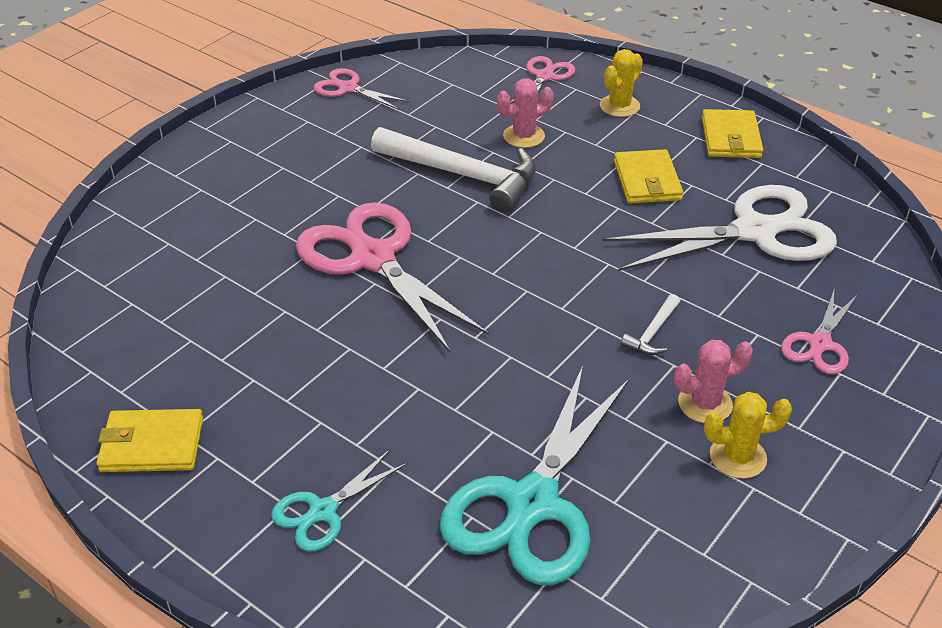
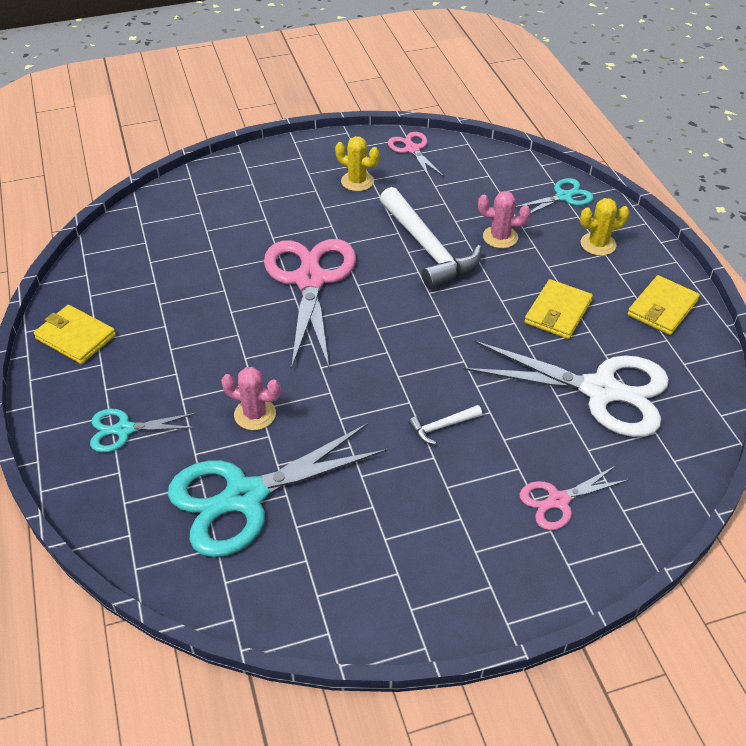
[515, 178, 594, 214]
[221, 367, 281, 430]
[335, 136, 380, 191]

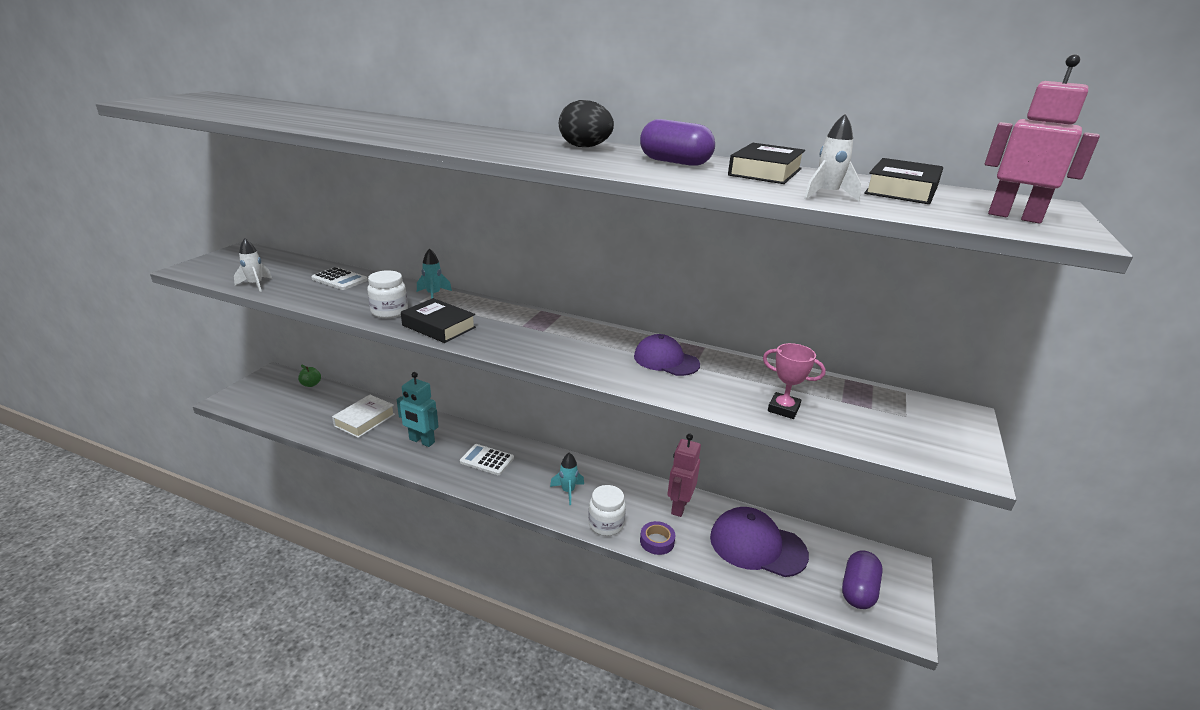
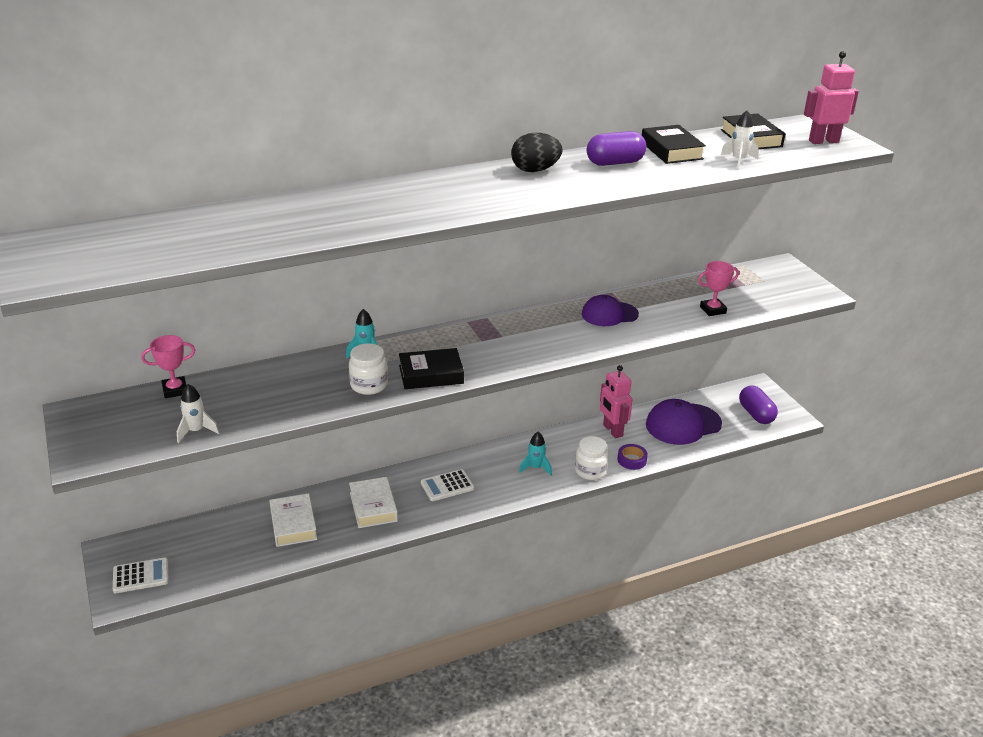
[113, 557, 169, 593]
[298, 365, 321, 387] (first image)
[349, 477, 398, 528]
[141, 335, 195, 398]

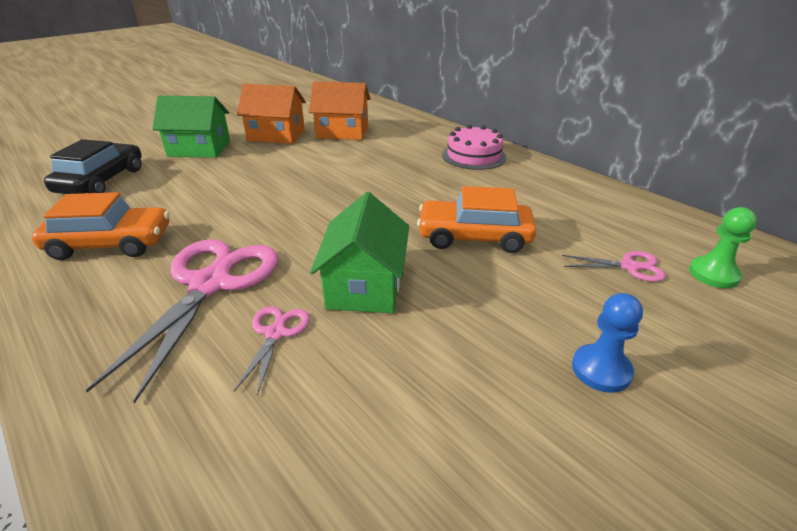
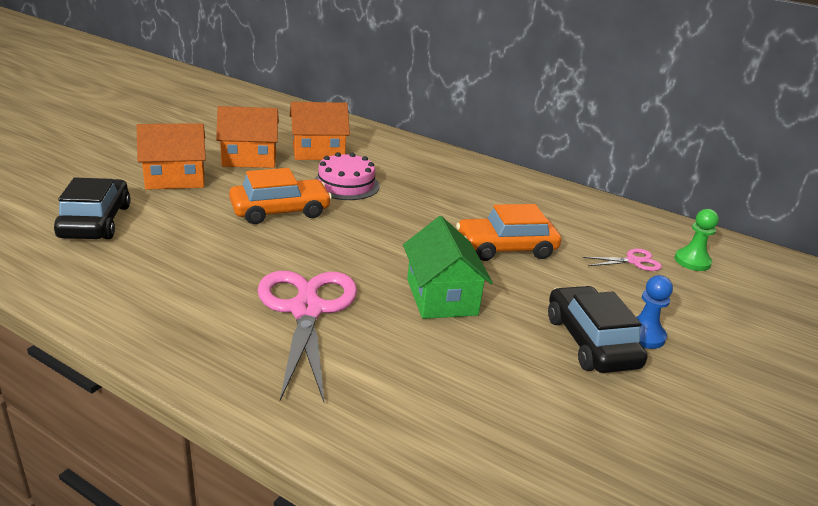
[137, 123, 206, 190]
[314, 152, 380, 200]
[229, 168, 332, 224]
[234, 306, 310, 395] (first image)
[548, 286, 647, 373]

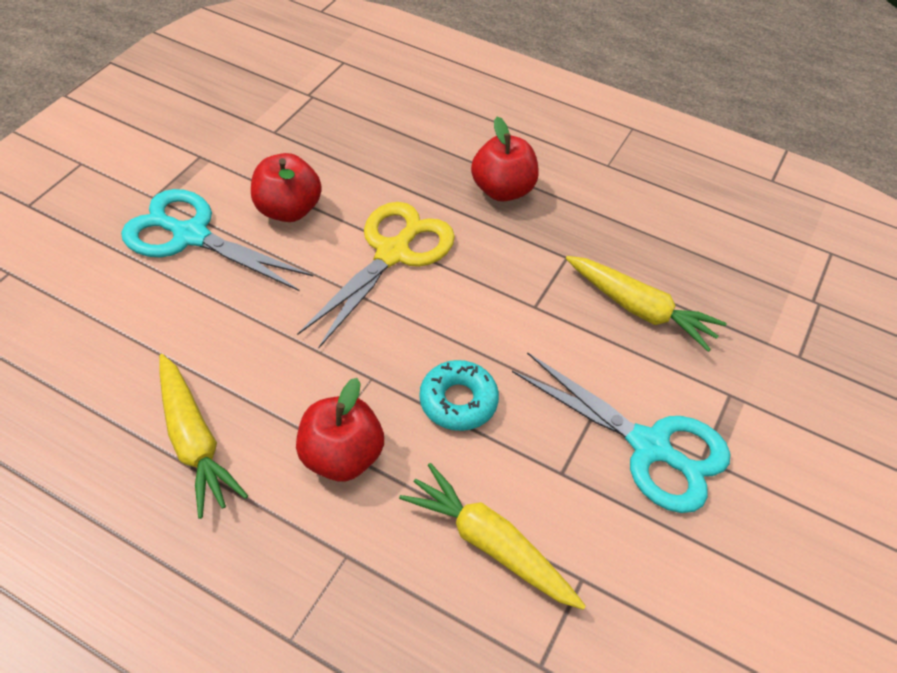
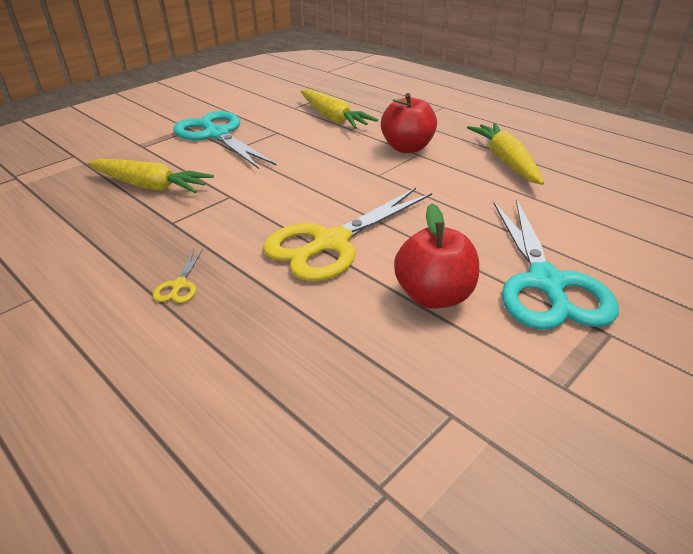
[153, 249, 203, 303]
[493, 199, 619, 330]
[88, 159, 214, 193]
[419, 360, 499, 431] (first image)

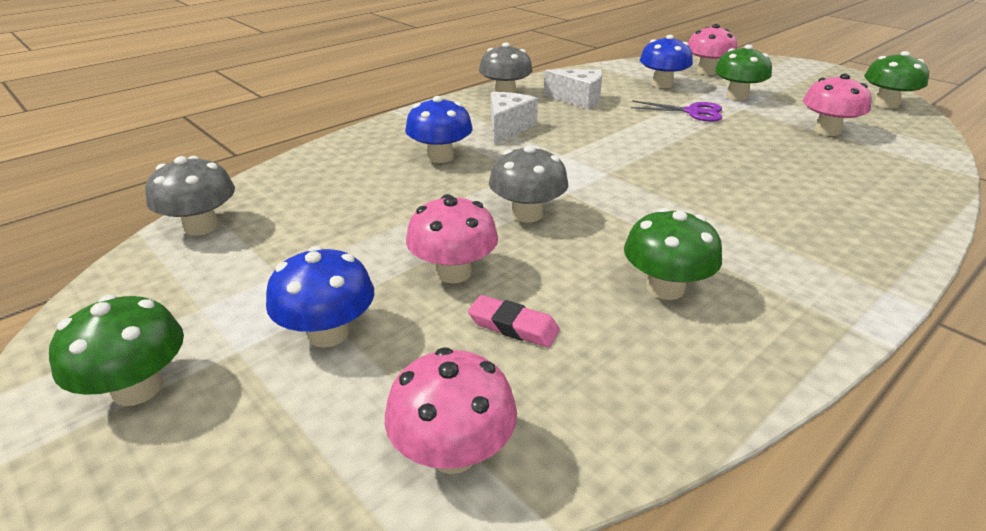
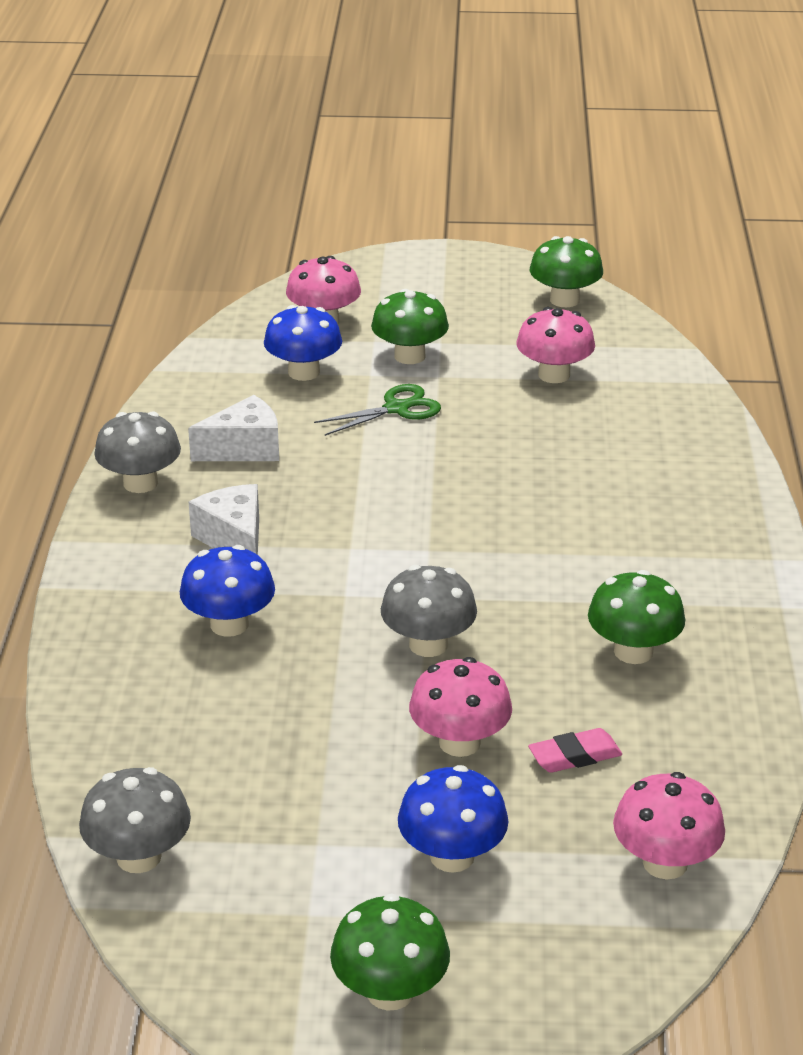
[314, 384, 441, 436]

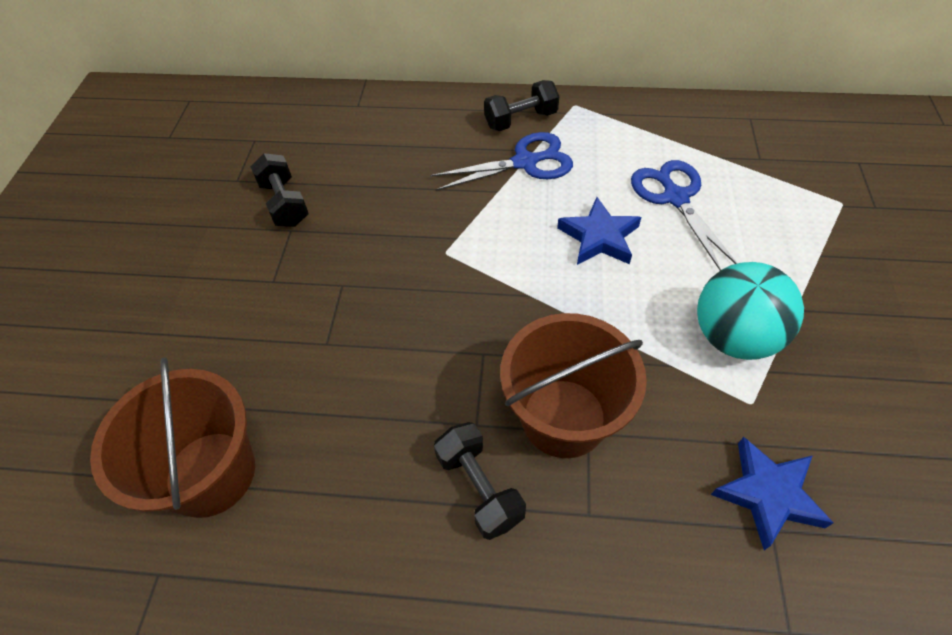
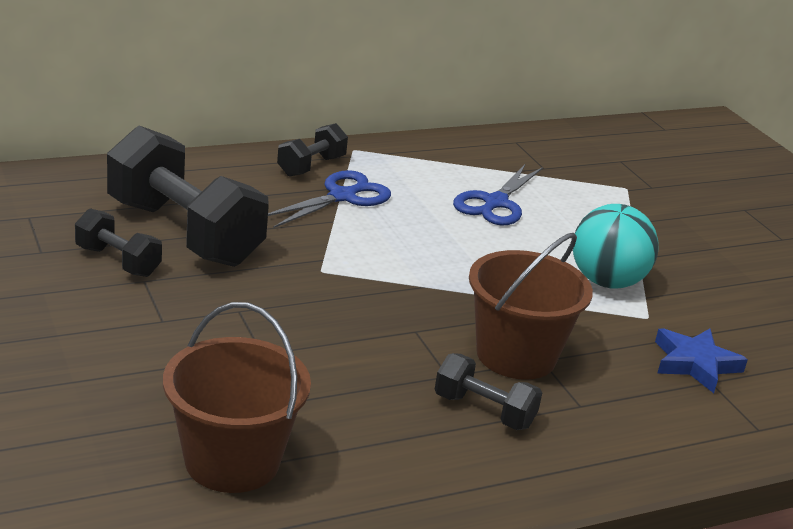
[453, 163, 543, 226]
[557, 197, 641, 265] (first image)
[107, 125, 269, 267]

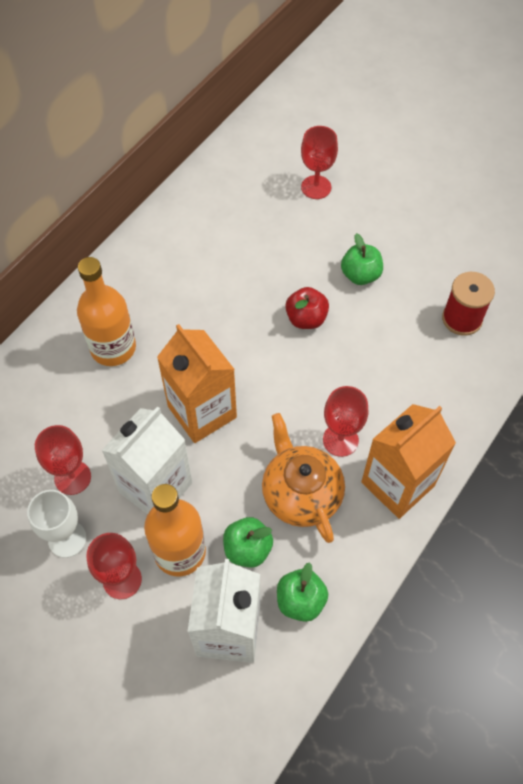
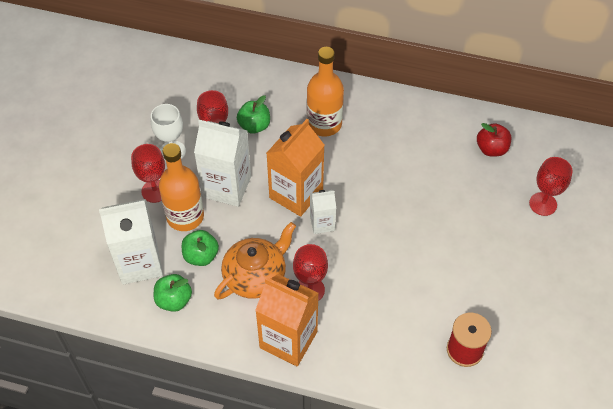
[237, 95, 270, 134]
[477, 123, 511, 157]
[310, 190, 336, 234]

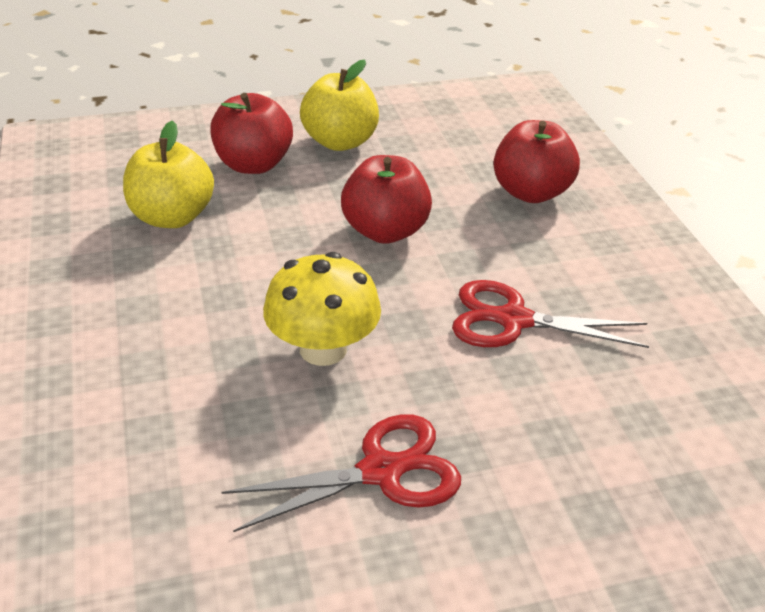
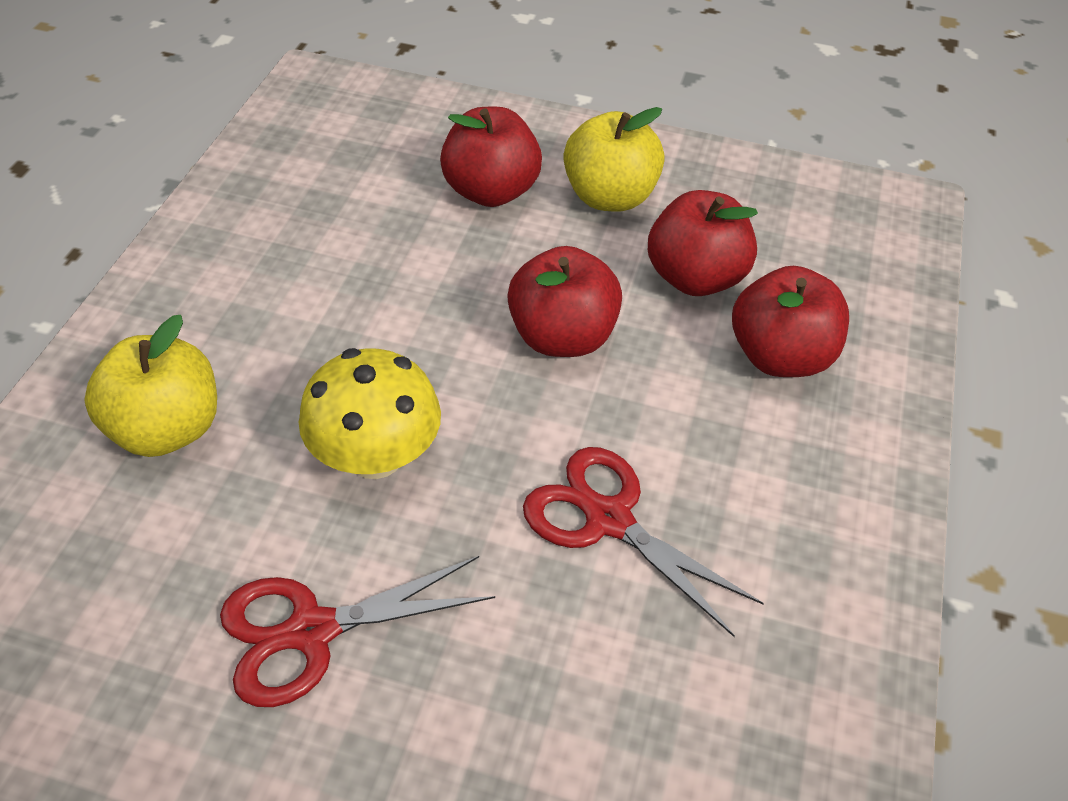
[84, 315, 217, 457]
[220, 556, 495, 707]
[648, 190, 758, 296]

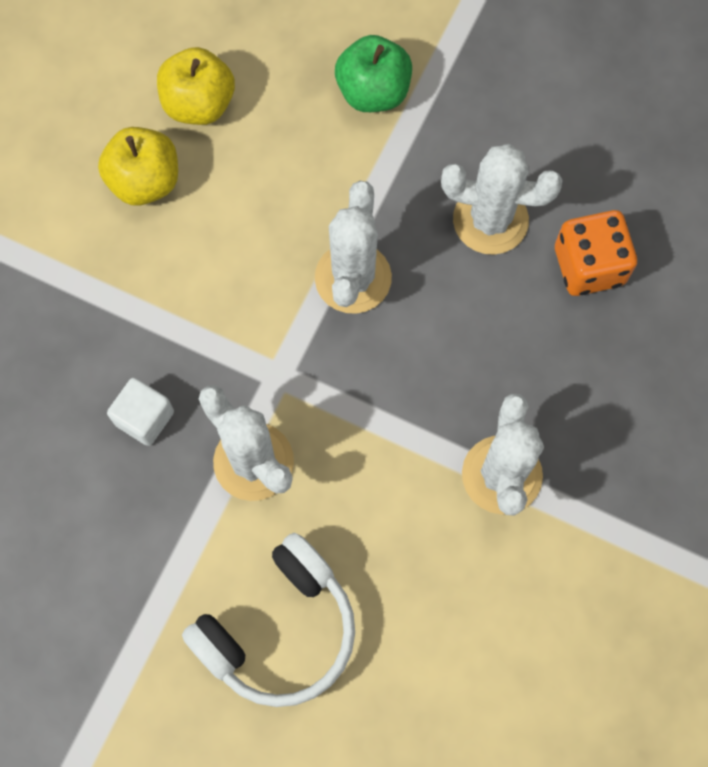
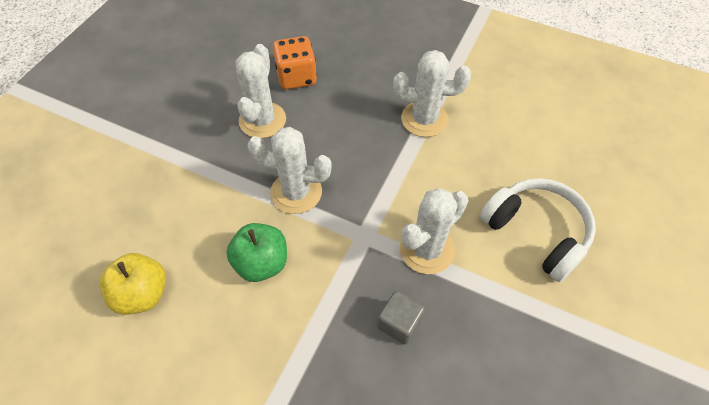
[226, 223, 287, 282]
[98, 127, 178, 206] (first image)
[378, 291, 425, 345]

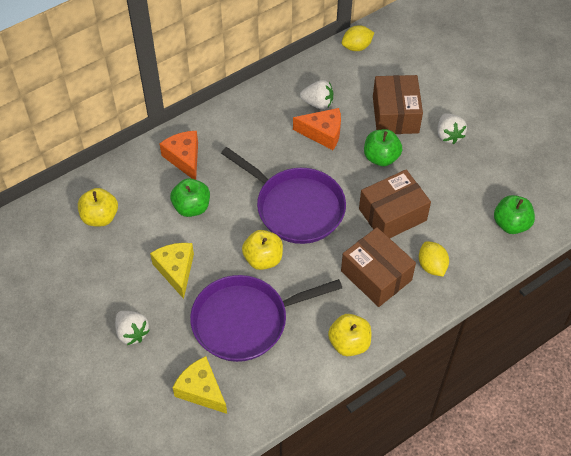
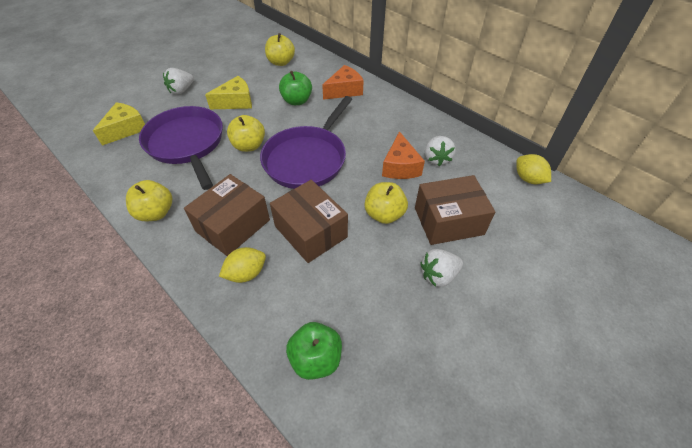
[365, 182, 408, 224]

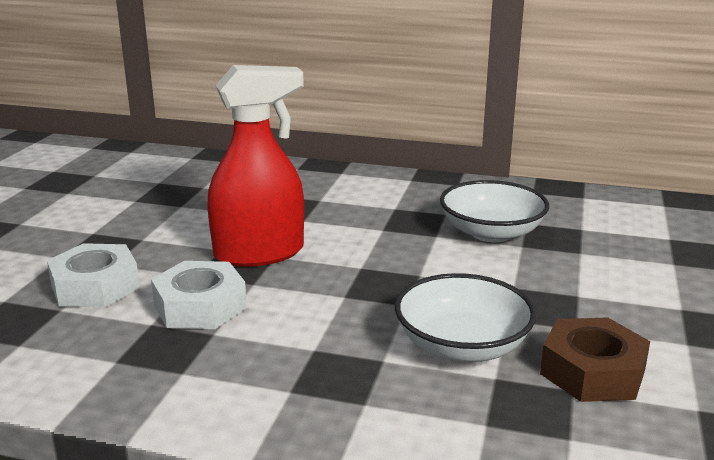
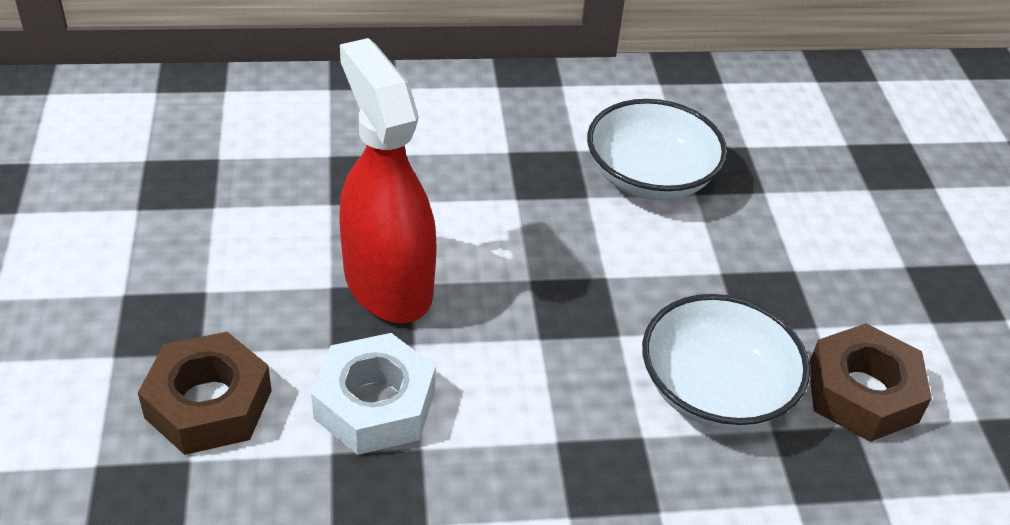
[339, 38, 437, 323]
[138, 332, 272, 455]

